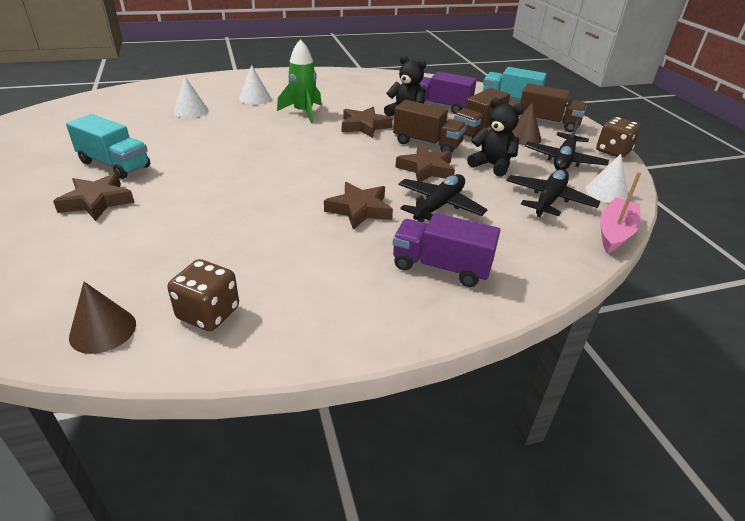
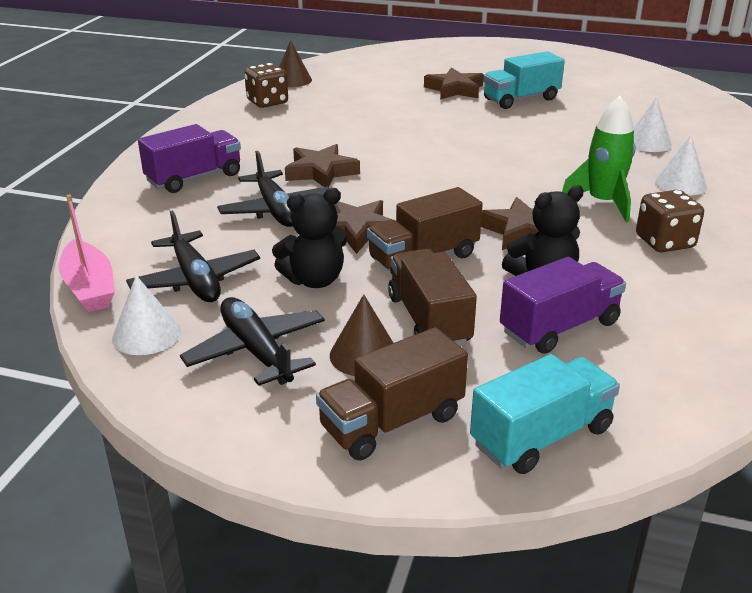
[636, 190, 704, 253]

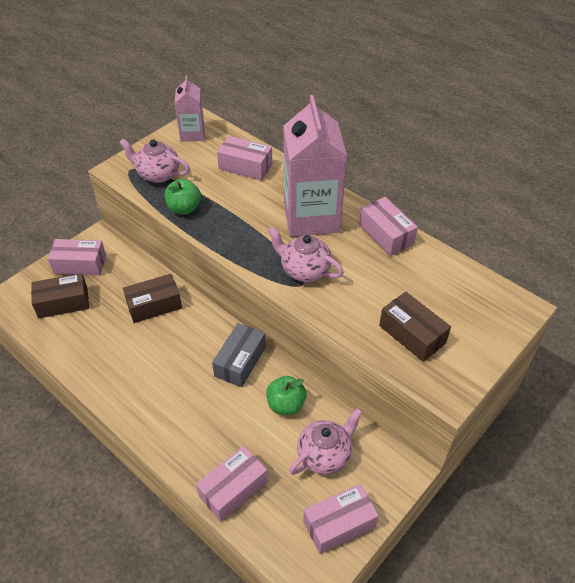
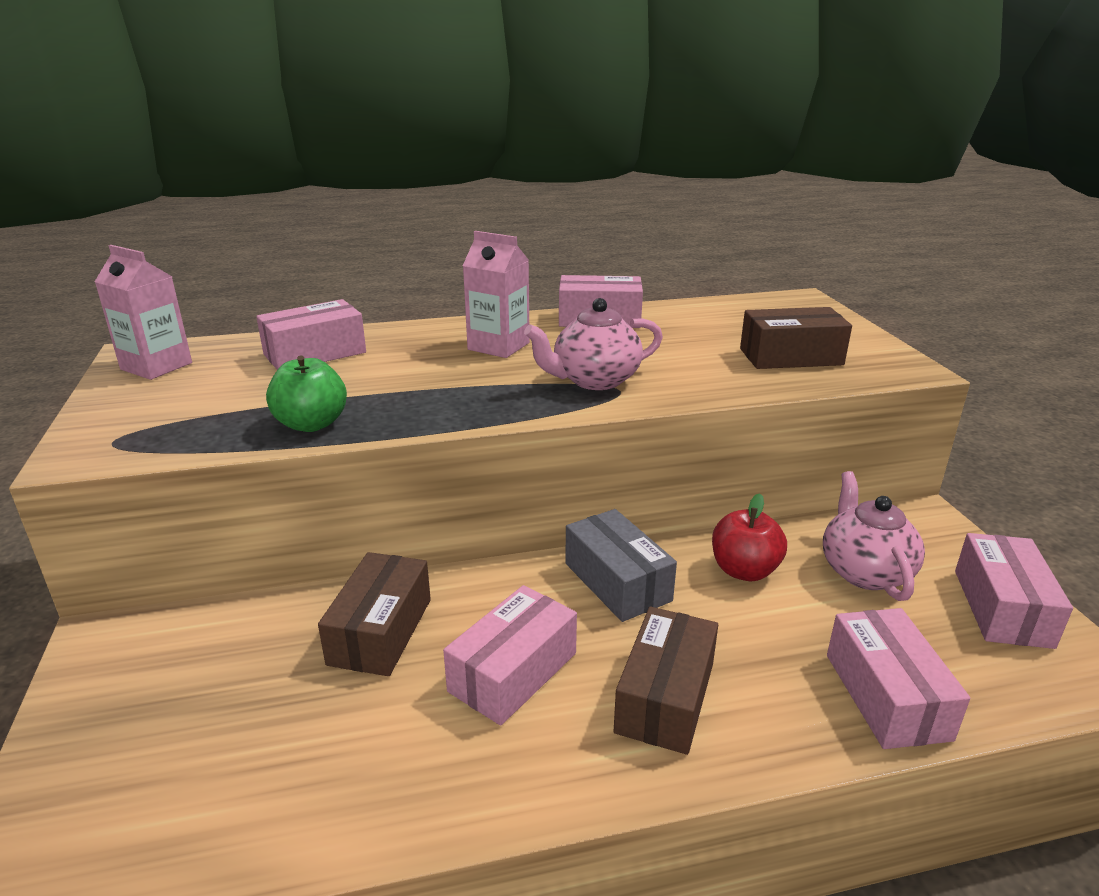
[463, 231, 530, 358]
[119, 138, 190, 183] (first image)
[443, 585, 577, 725]
[614, 606, 718, 755]
[712, 493, 787, 581]

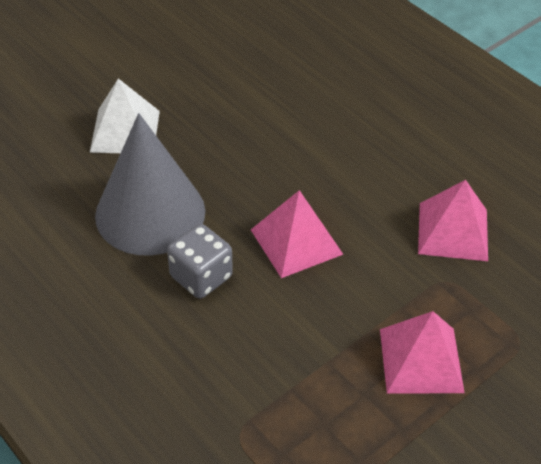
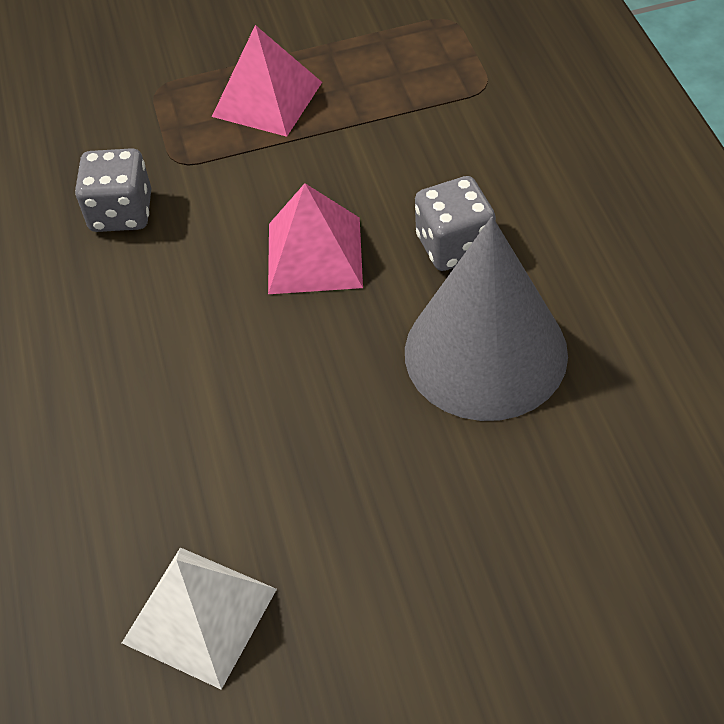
[122, 547, 277, 690]
[75, 148, 152, 232]

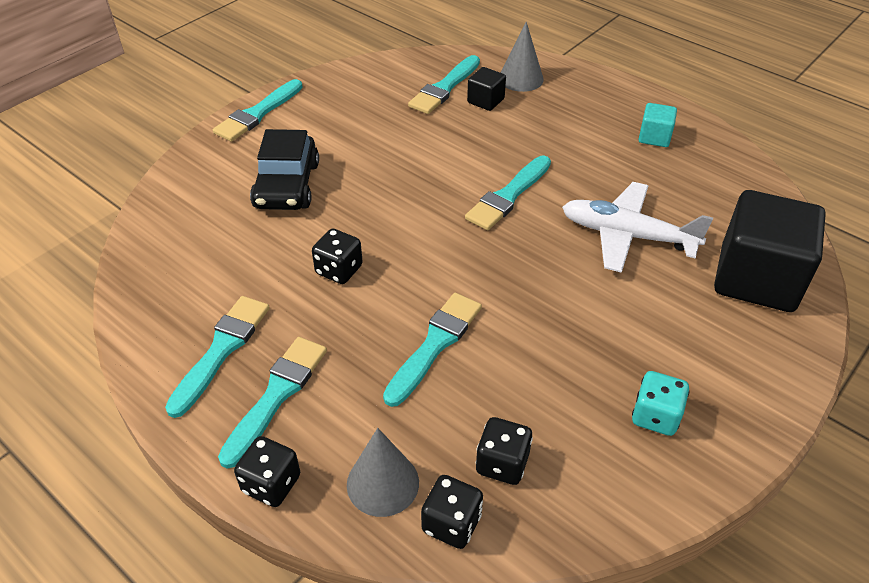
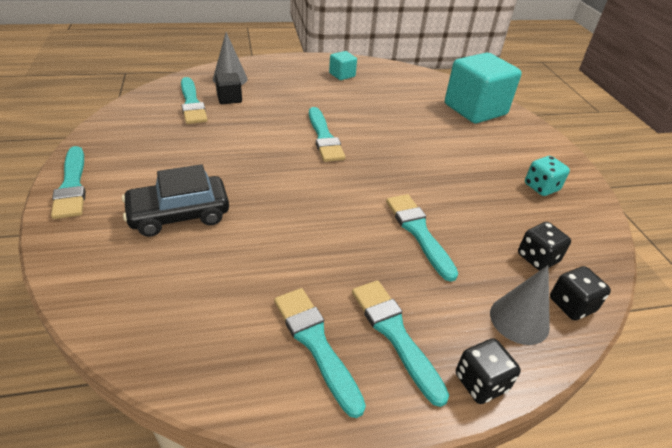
[122, 164, 229, 237]
[562, 182, 713, 273] (first image)
[445, 52, 522, 123]
[312, 229, 363, 284] (first image)

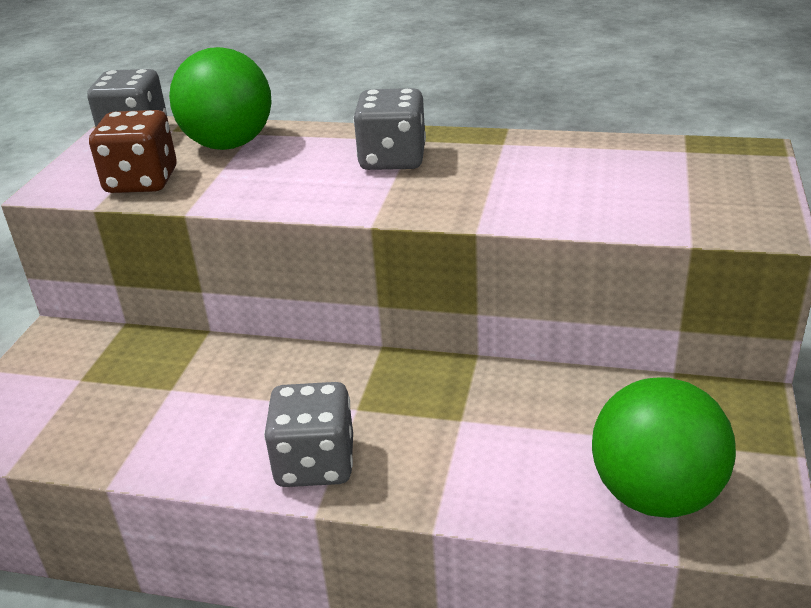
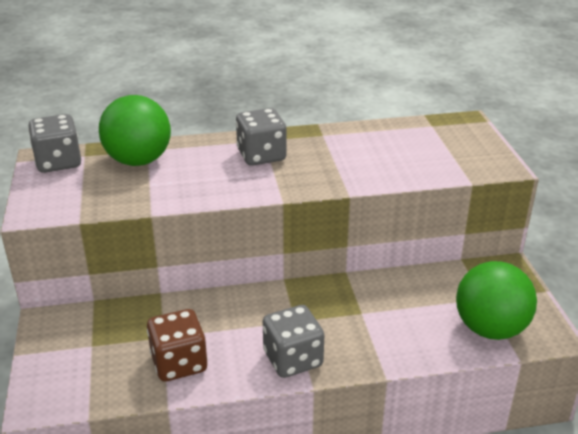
[147, 309, 207, 382]

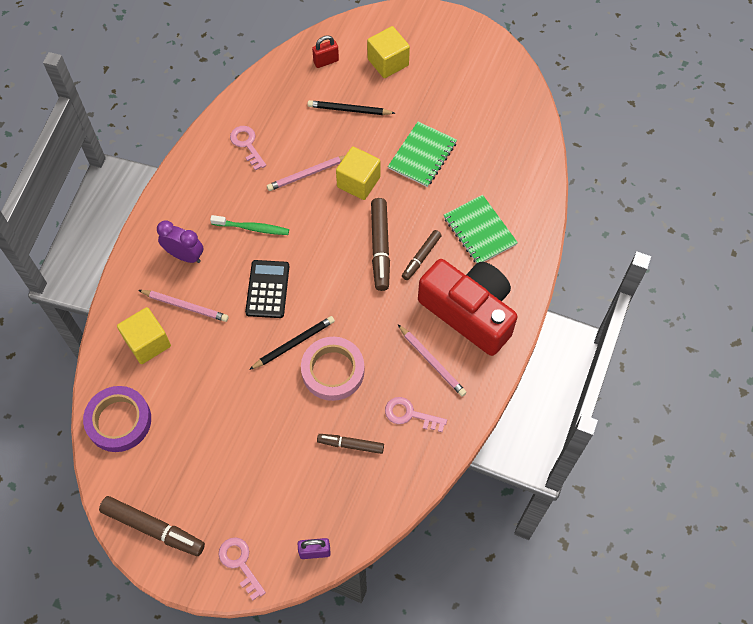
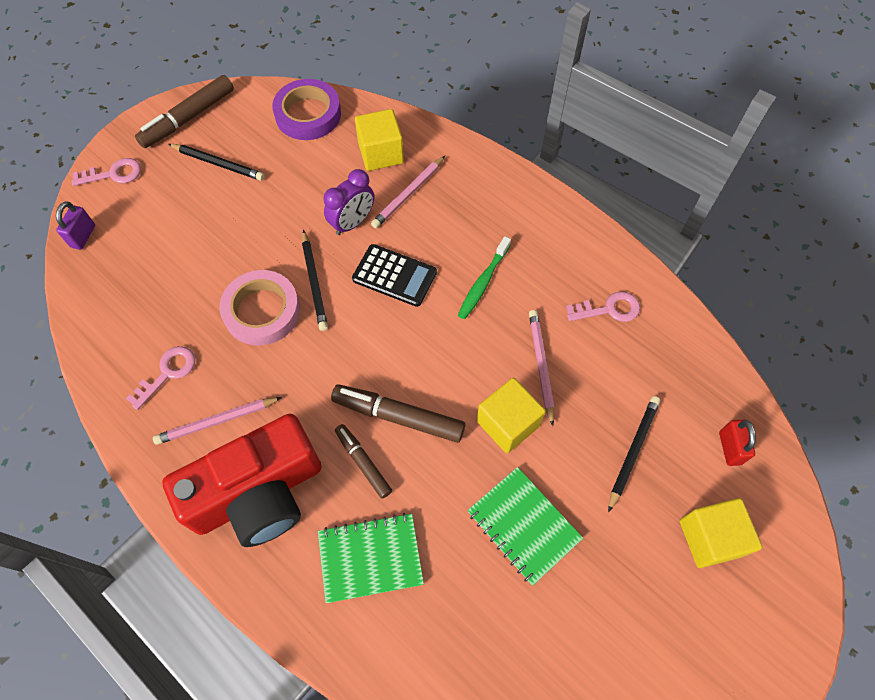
[323, 169, 374, 235]
[317, 434, 384, 454] (first image)
[168, 144, 264, 181]

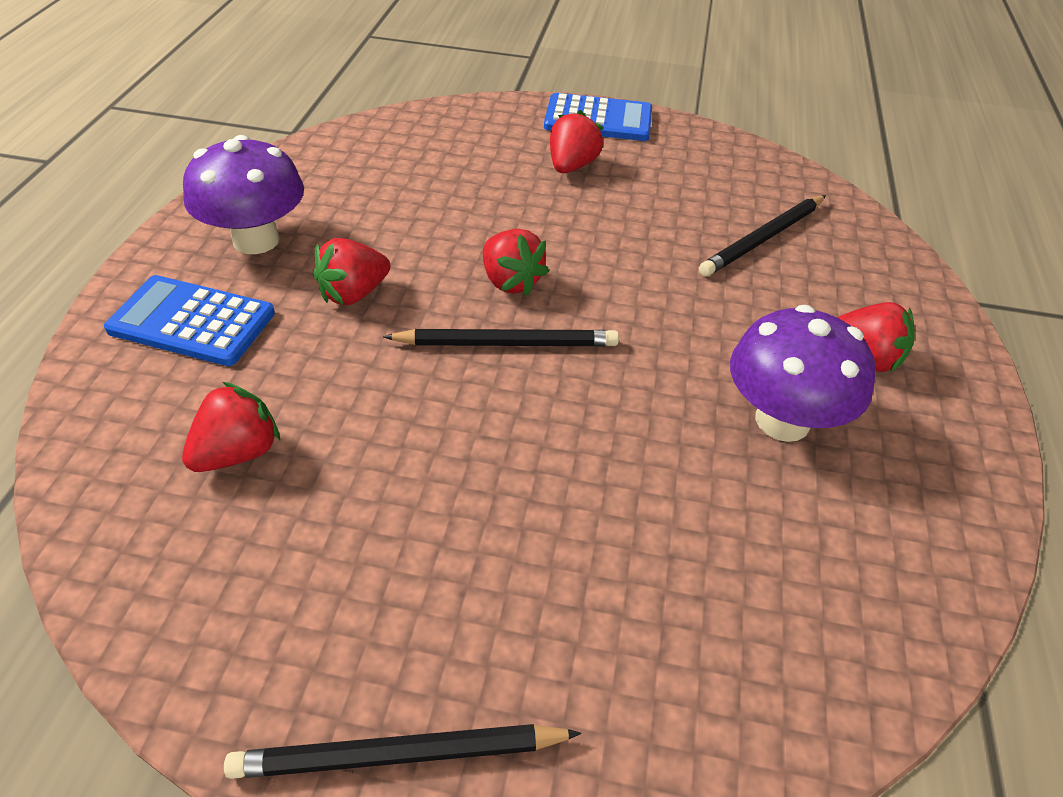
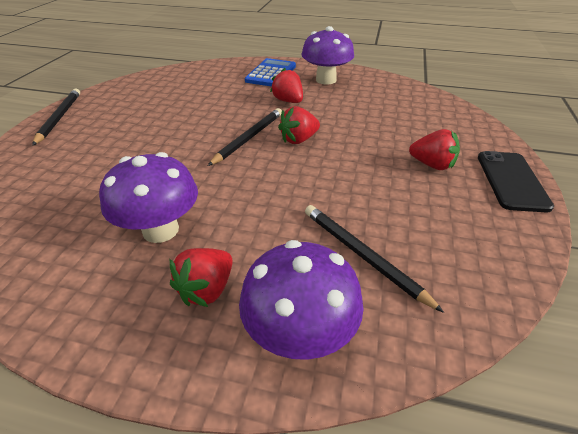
[478, 151, 554, 212]
[208, 108, 282, 166]
[182, 382, 280, 472] (first image)
[239, 240, 364, 360]

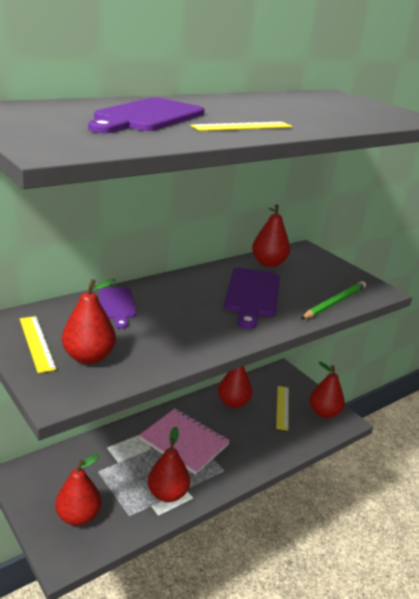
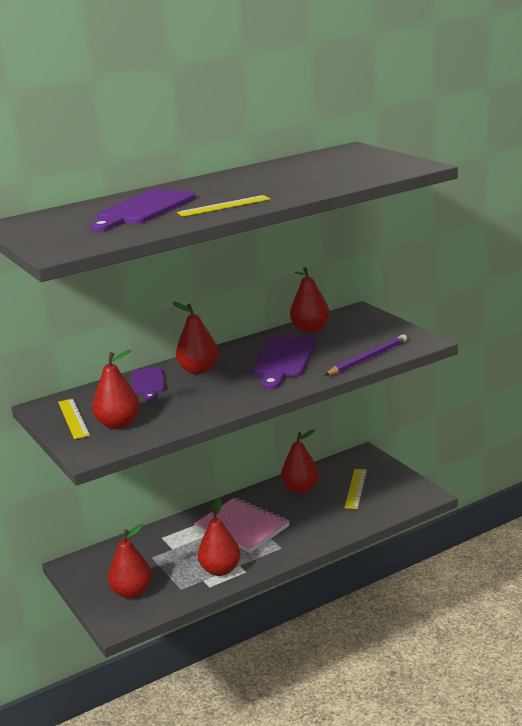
[325, 334, 407, 375]
[173, 302, 218, 374]

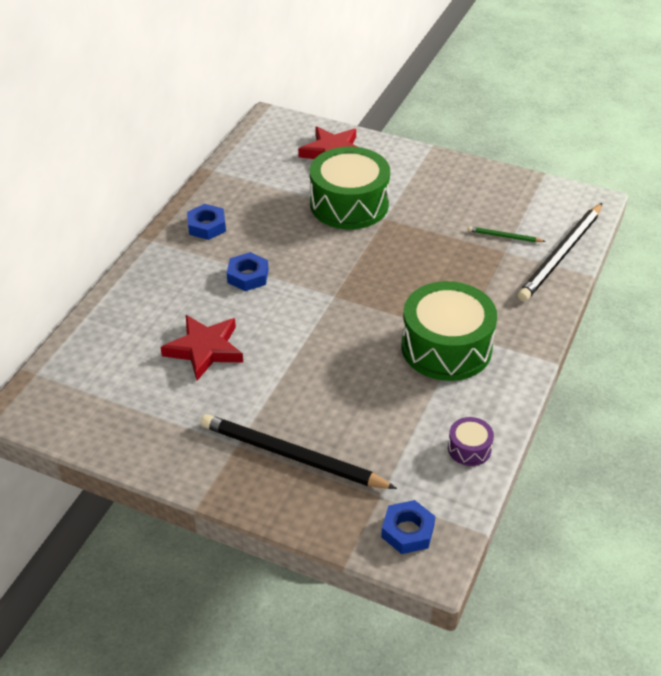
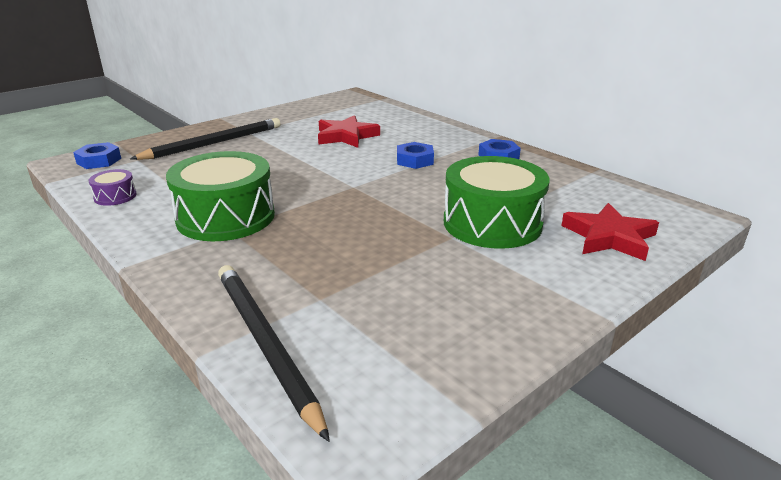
[468, 226, 546, 242] (first image)

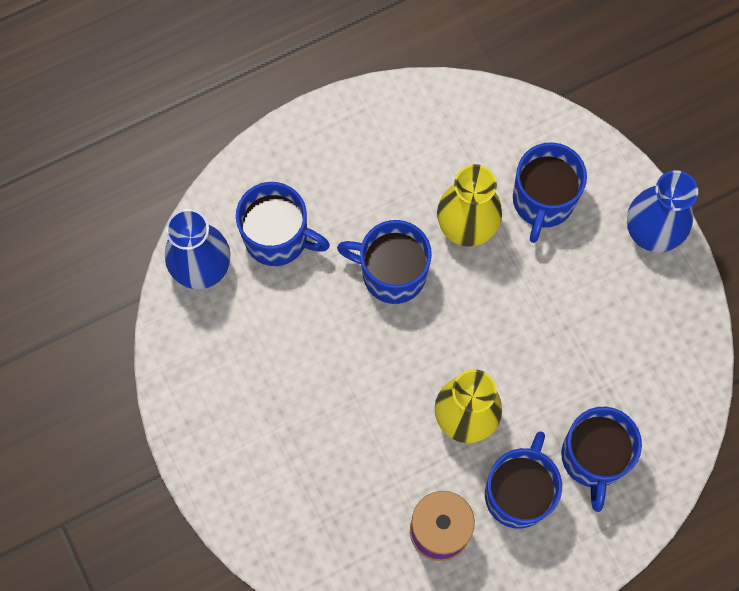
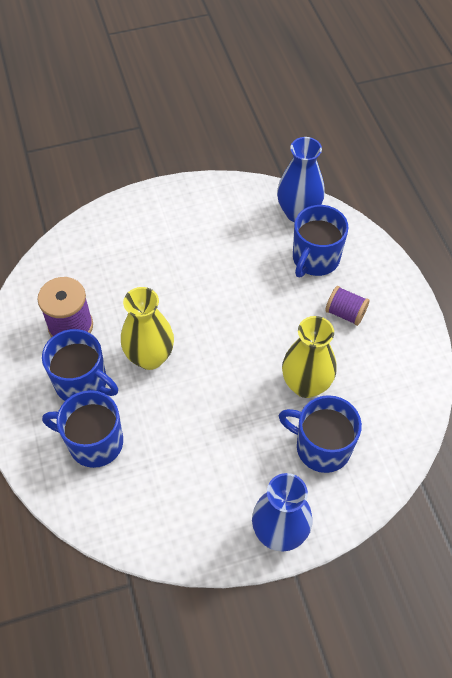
[337, 220, 432, 304] (first image)
[325, 286, 369, 326]

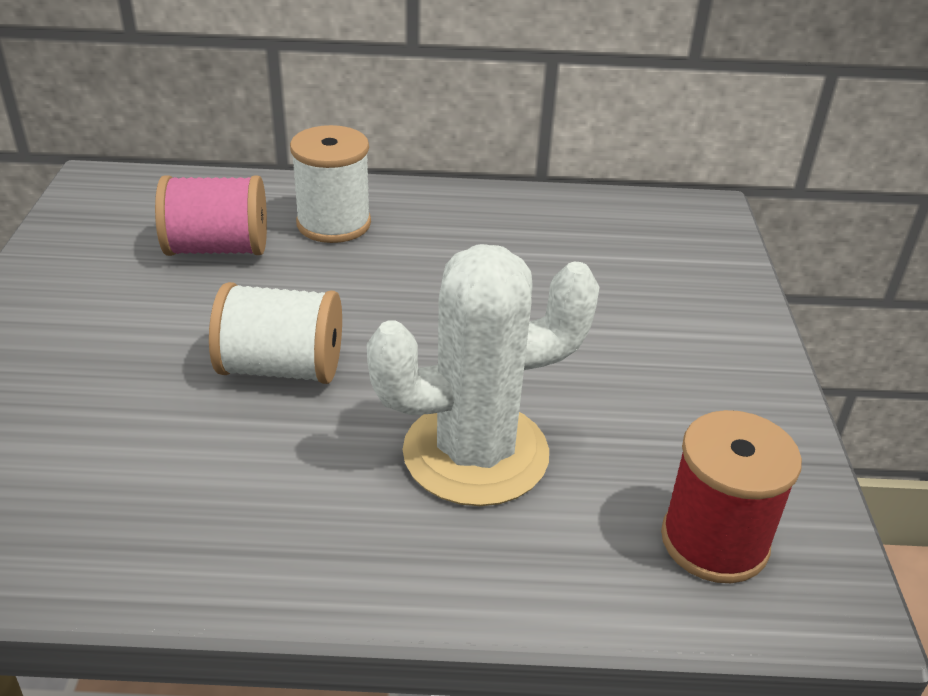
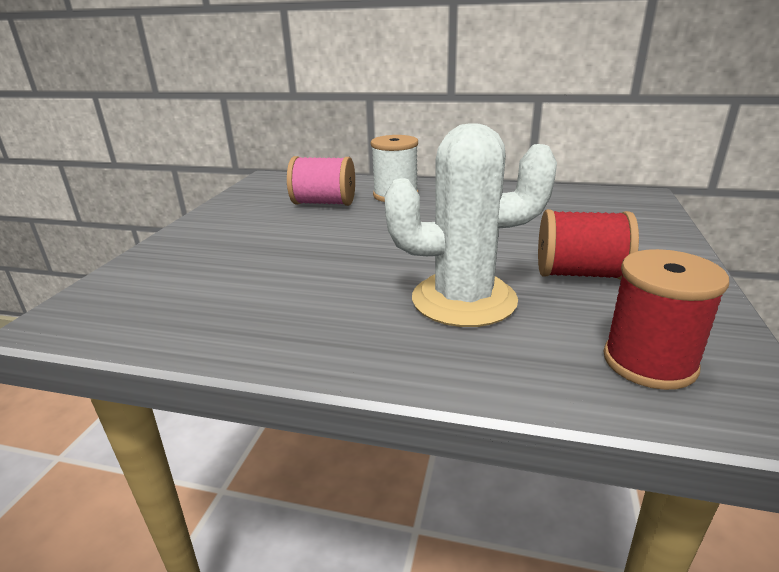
[209, 282, 342, 384] (first image)
[538, 209, 639, 280]

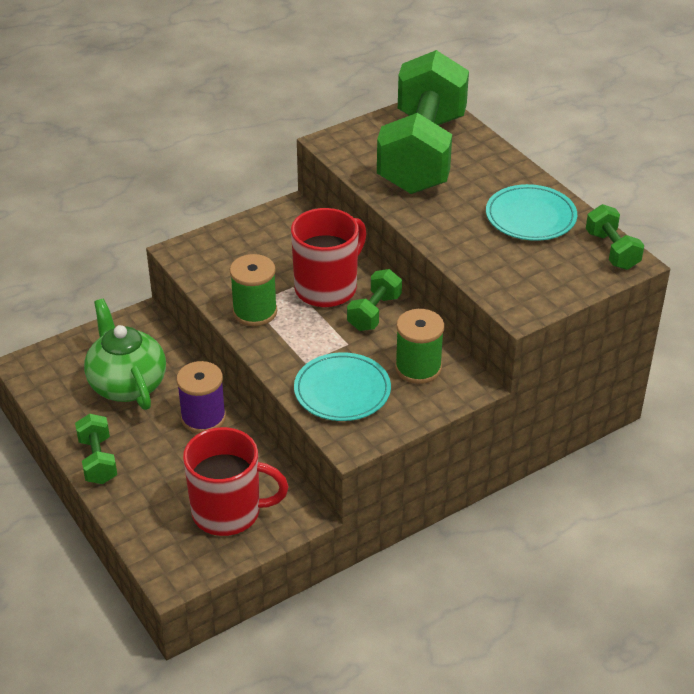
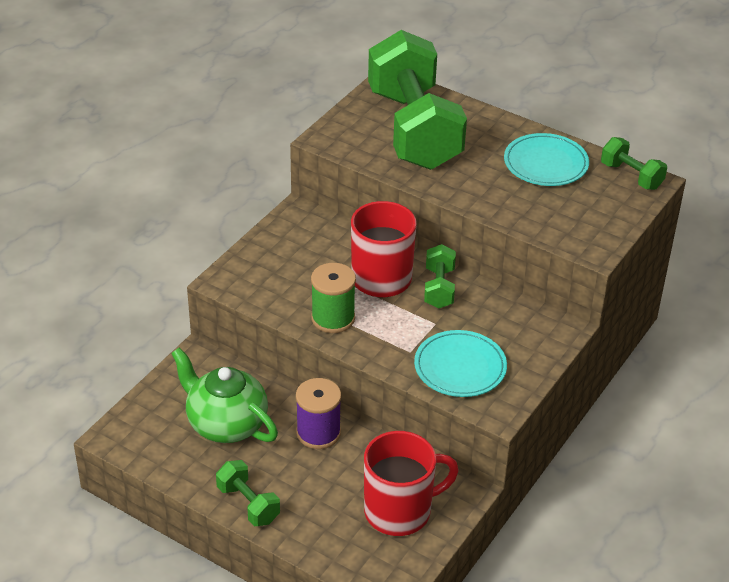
[395, 309, 444, 384] (first image)

